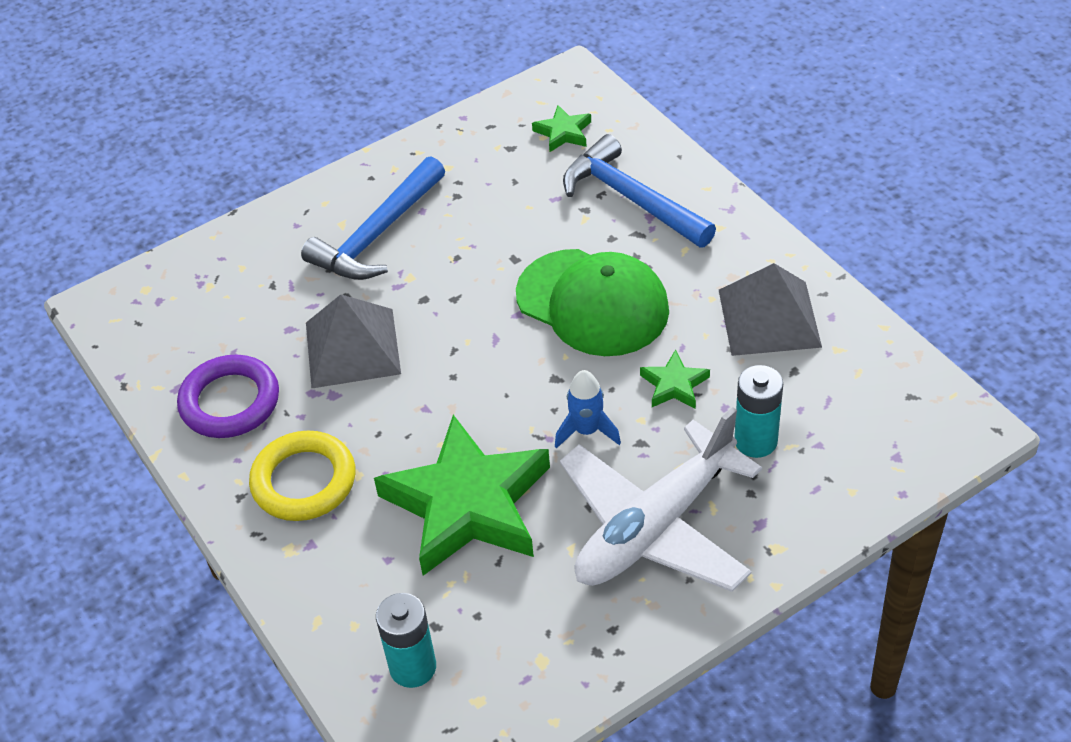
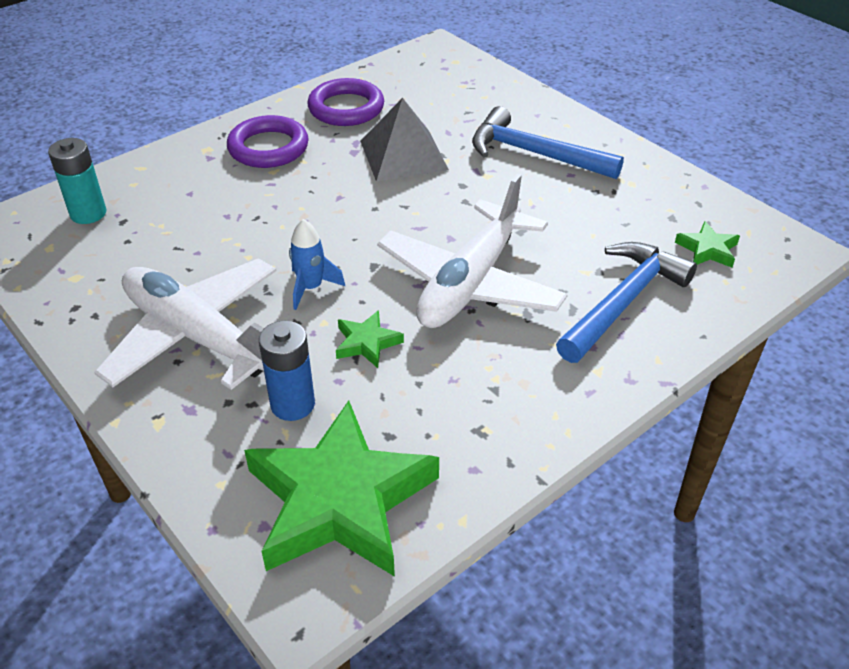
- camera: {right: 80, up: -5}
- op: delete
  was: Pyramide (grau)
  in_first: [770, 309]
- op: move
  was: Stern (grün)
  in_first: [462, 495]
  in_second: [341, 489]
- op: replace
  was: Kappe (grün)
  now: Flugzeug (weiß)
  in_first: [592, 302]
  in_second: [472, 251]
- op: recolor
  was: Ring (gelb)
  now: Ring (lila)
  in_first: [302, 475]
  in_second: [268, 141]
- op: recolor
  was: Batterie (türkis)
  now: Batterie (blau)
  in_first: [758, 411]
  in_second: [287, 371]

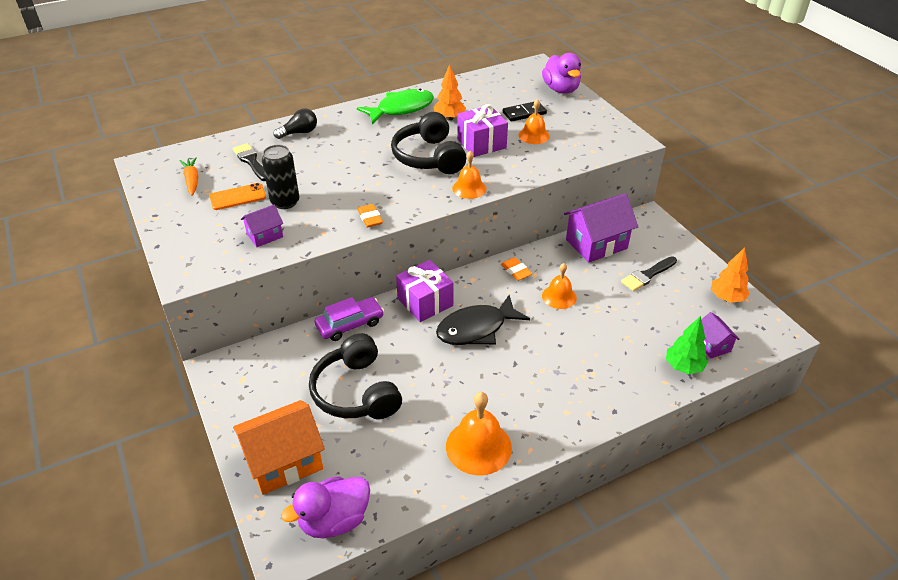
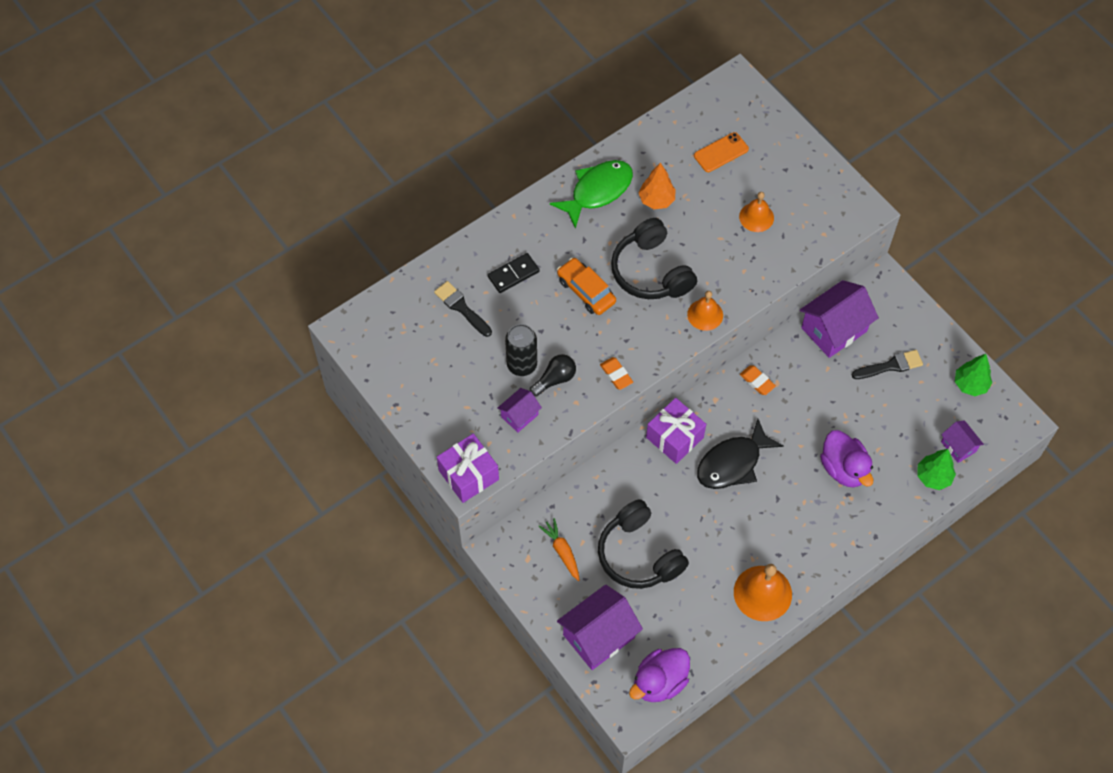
- camera: {right: -10, up: 20}
- op: delete
  was: Auto (lila)
  in_first: [349, 319]
- op: delete
  was: Glocke (orange)
  in_first: [559, 286]
- op: insert
  now: Auto (orange)
  in_second: [586, 286]
- op: move
  was: Karotte (orange)
  in_first: [189, 176]
  in_second: [559, 549]
- op: move
  was: Handy (orange)
  in_first: [237, 196]
  in_second: [721, 152]
- op: move
  was: Glühbirne (schwarz)
  in_first: [295, 123]
  in_second: [553, 375]
- op: move
  was: Geschenk (lila)
  in_first: [482, 130]
  in_second: [468, 468]
- op: move
  was: Dominostein (schwarz)
  in_first: [525, 112]
  in_second: [514, 273]
- op: move
  was: Ente (lila)
  in_first: [561, 73]
  in_second: [847, 459]
- op: recolor
  was: Haus (orange)
  now: Haus (lila)
  in_first: [279, 447]
  in_second: [600, 627]
- op: recolor
  was: Baum (orange)
  now: Baum (grün)
  in_first: [730, 275]
  in_second: [973, 375]
- op: rotate
  was: Pinsel (schwarz)
  in_first: [649, 273]
  in_second: [887, 364]
  clockwise: -150

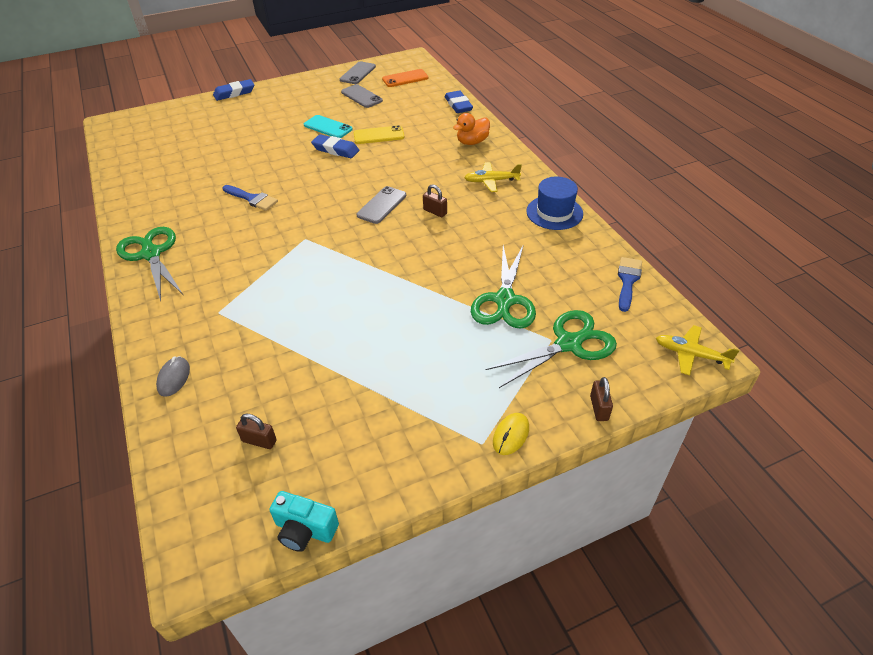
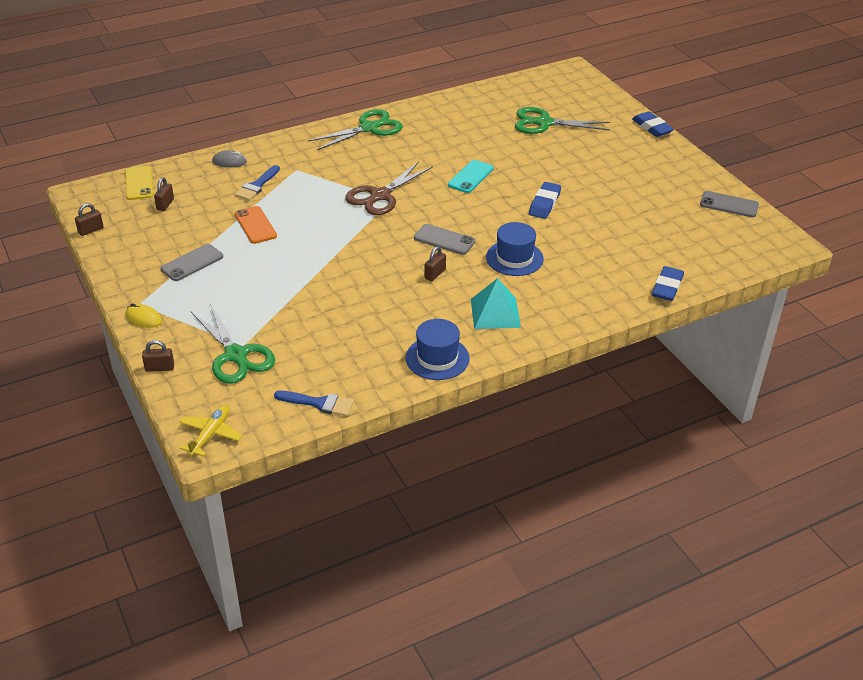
- camera: {right: 85, up: -5}
- op: delete
  was: Ente (orange)
  in_first: [471, 129]
- op: insert
  now: Schere (braun)
  in_second: [389, 188]
- op: insert
  now: Hut (blau)
  in_second: [515, 249]
- op: move
  was: Pinsel (blau)
  in_first: [250, 198]
  in_second: [257, 183]
- op: move
  was: Handy (türkis)
  in_first: [328, 126]
  in_second: [471, 176]
- op: move
  was: Handy (grau)
  in_first: [362, 96]
  in_second: [192, 262]
- op: move
  was: Handy (gelb)
  in_first: [379, 134]
  in_second: [139, 183]
- op: move
  was: Handy (orange)
  in_first: [405, 78]
  in_second: [256, 225]
- op: move
  was: Schere (grün)
  in_first: [503, 286]
  in_second: [562, 120]
- op: replace
  was: Kamera (türkis)
  now: Vorhängeschloss (braun)
  in_first: [304, 521]
  in_second: [89, 219]
- op: replace
  was: Flugzeug (gelb)
  now: Pyramide (türkis)
  in_first: [493, 177]
  in_second: [496, 303]
- op: rotate
  was: Radiergummi (blau)
  in_first: [459, 101]
  in_second: [668, 283]
  clockwise: -45

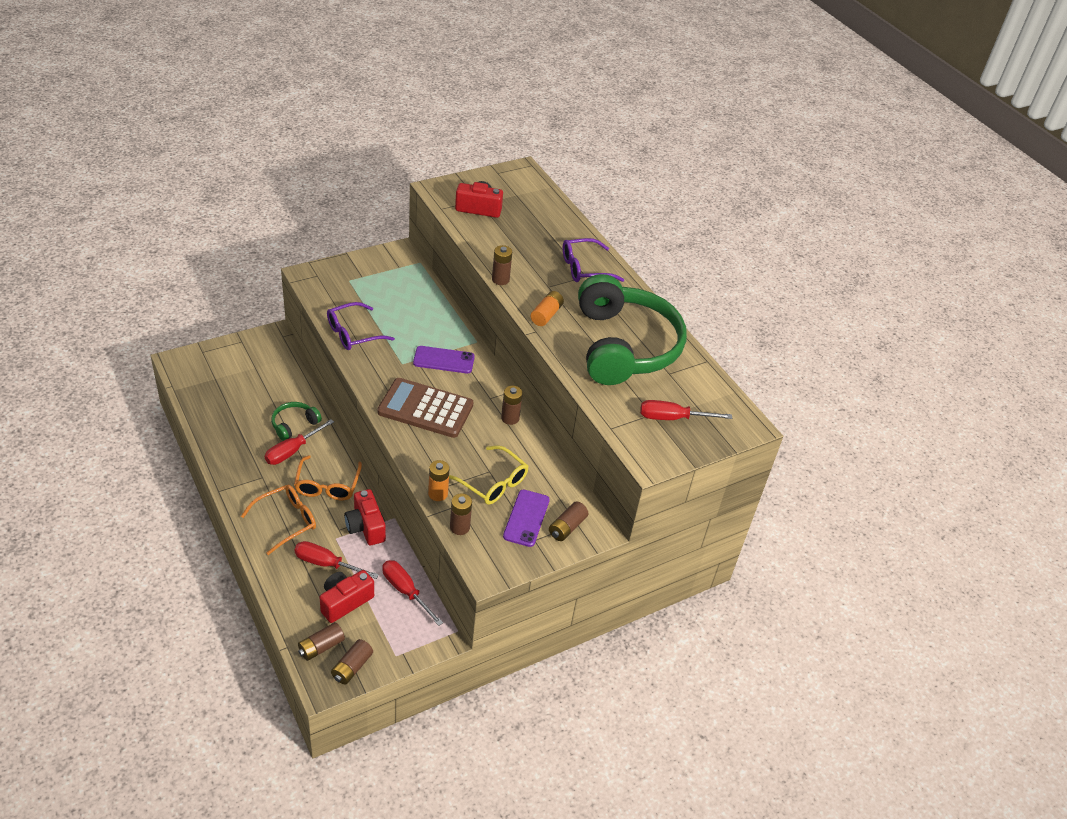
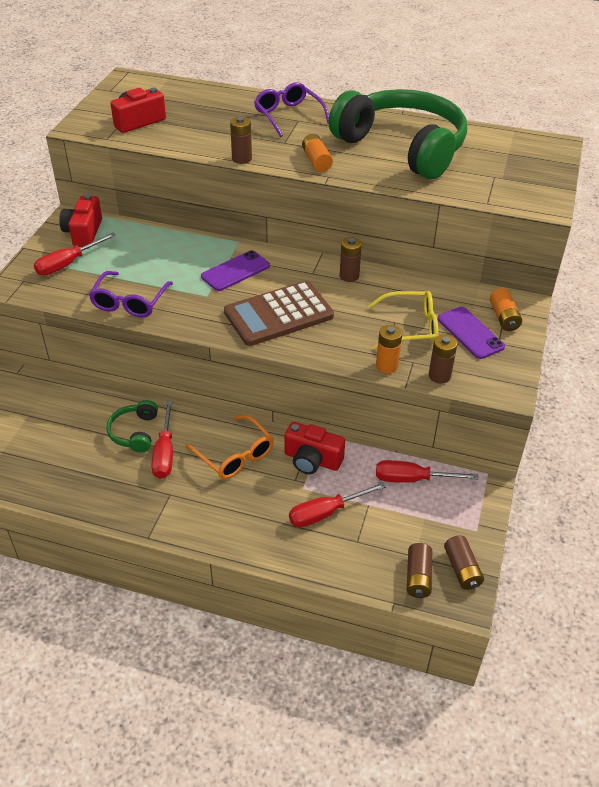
- camera: {right: -40, up: 0}
- op: delete
  was: Brille (orange)
  in_first: [278, 520]
- op: move
  was: Kamera (rot)
  in_first: [347, 596]
  in_second: [80, 220]
- op: move
  was: Schraubenzieher (rot)
  in_first: [686, 410]
  in_second: [75, 254]
- op: recolor
  was: Batterie (braun)
  now: Batterie (orange)
  in_first: [568, 521]
  in_second: [506, 309]
- op: rotate
  was: Brille (lila)
  in_first: [593, 260]
  in_second: [291, 109]
  clockwise: 120

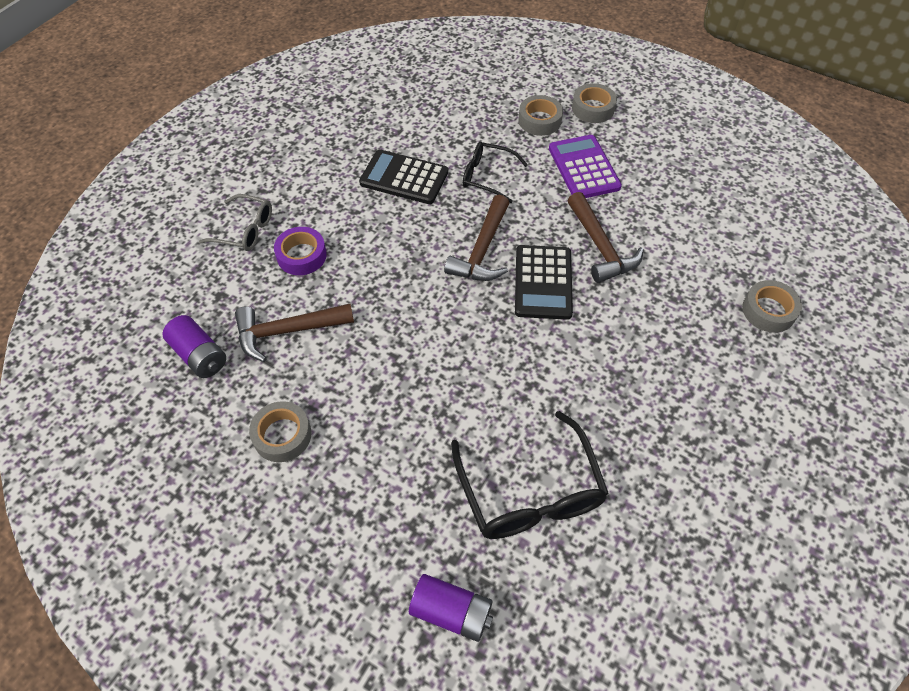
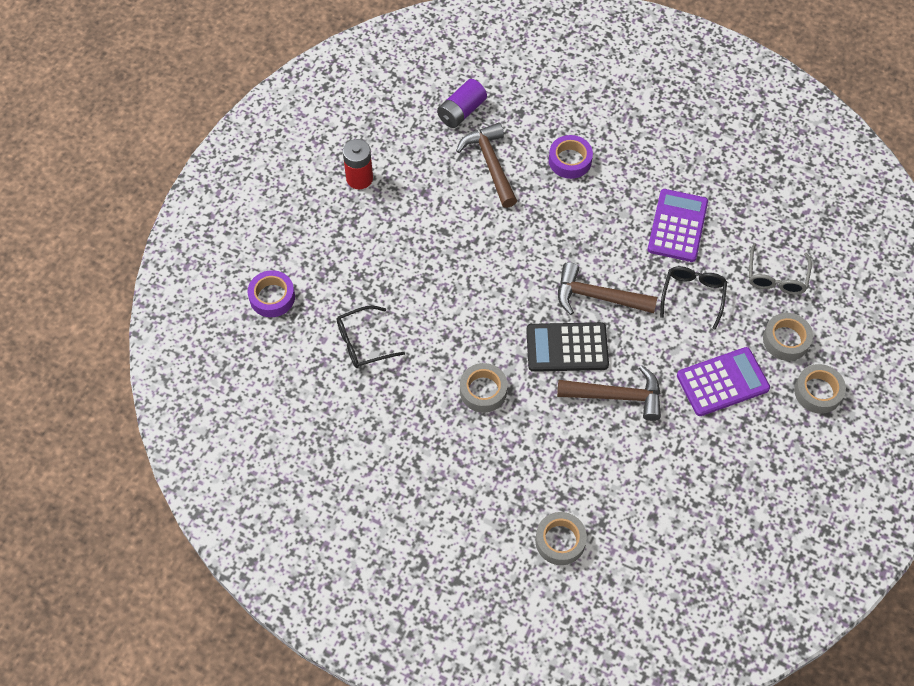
- camera: {right: 85, up: 5}
- op: insert
  now: Batterie (rot)
  in_second: [358, 164]
- op: move
  was: Brille (grau)
  in_first: [235, 222]
  in_second: [780, 268]
- op: move
  was: Klebeband (grau)
  in_first: [280, 431]
  in_second: [484, 388]
- op: replace
  was: Batterie (lila)
  now: Klebeband (lila)
  in_first: [451, 608]
  in_second: [271, 293]
- op: recolor
  was: Taschenrechner (schwarz)
  now: Taschenrechner (lila)
  in_first: [403, 176]
  in_second: [678, 225]
- op: rotate
  was: Hammer (braun)
  in_first: [606, 237]
  in_second: [609, 393]
  clockwise: -150
- op: resize
  was: Brille (schwarz)
  in_first: [530, 475]
  in_second: [371, 337]
  ratio: 0.6

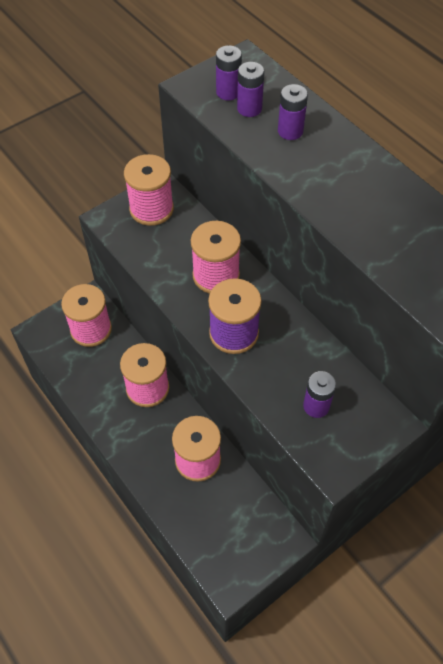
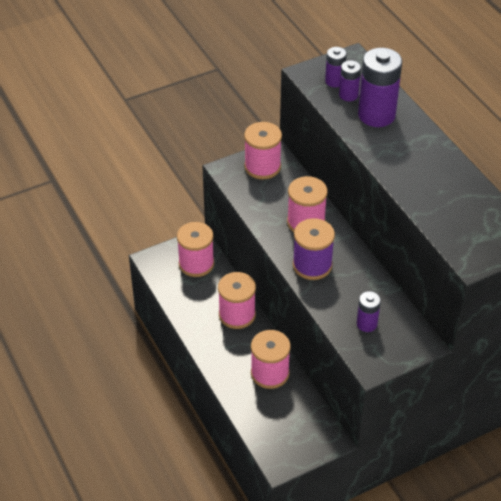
- camera: {right: 10, up: -10}
- op: resize
  was: Batterie (lila)
  in_first: [293, 112]
  in_second: [380, 87]
  ratio: 1.89

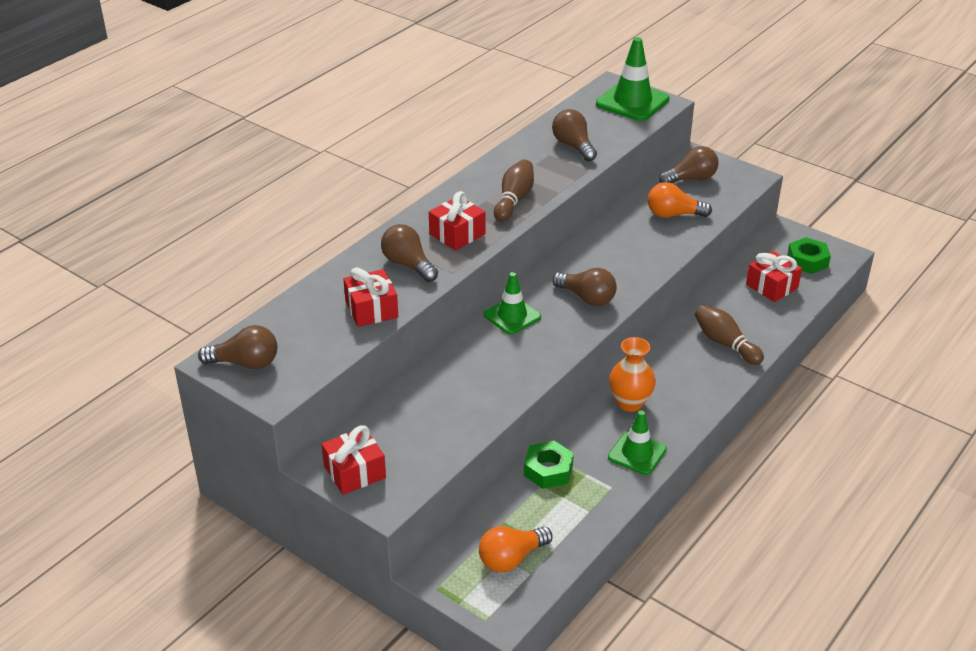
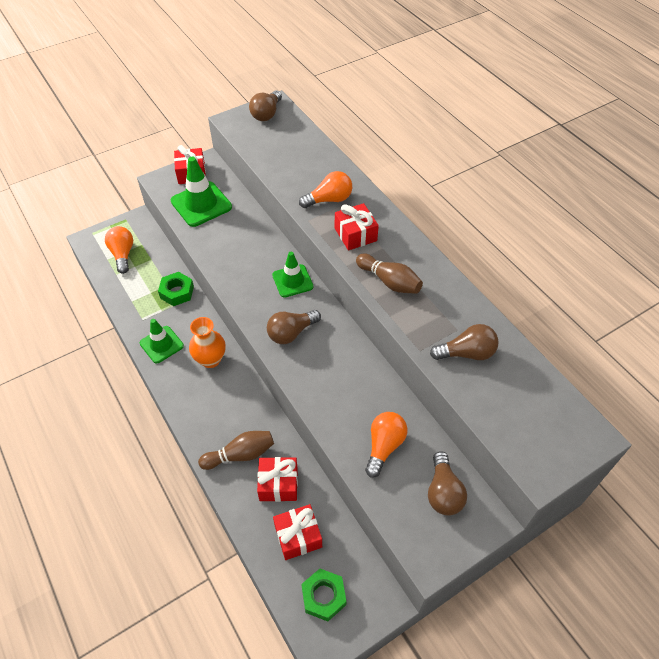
- camera: {right: 110, up: 15}
- op: move
  was: Geschenk (rot)
  in_first: [370, 297]
  in_second: [277, 479]
- op: move
  was: Leitkegel (grün)
  in_first: [633, 79]
  in_second: [201, 192]
- op: recolor
  was: Glühbirne (braun)
  now: Glühbirne (orange)
  in_first: [409, 253]
  in_second: [325, 189]

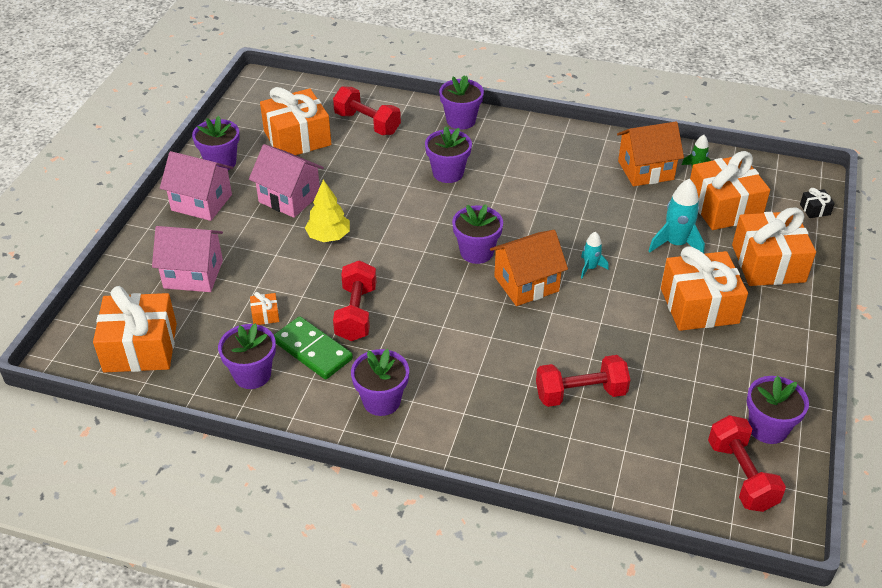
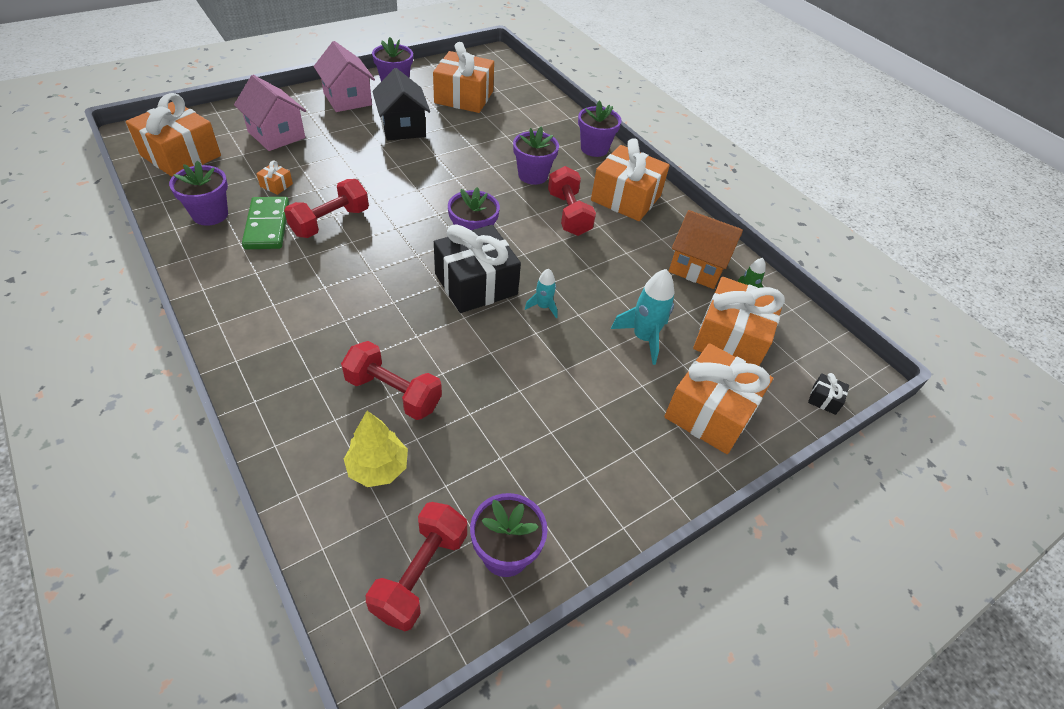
- camera: {right: 35, up: 5}
- op: delete
  was: Blumentopf (lila)
  in_first: [380, 382]
- op: move
  was: Baum (gelb)
  in_first: [327, 211]
  in_second: [376, 449]
- op: move
  was: Hantel (rot)
  in_first: [367, 110]
  in_second: [572, 201]
- op: move
  was: Geschenk (orange)
  in_first: [704, 288]
  in_second: [630, 179]
- op: replace
  was: Haus (orange)
  now: Geschenk (schwarz)
  in_first: [529, 268]
  in_second: [477, 268]
- op: recolor
  was: Haus (rosa)
  now: Haus (schwarz)
  in_first: [286, 181]
  in_second: [401, 104]

